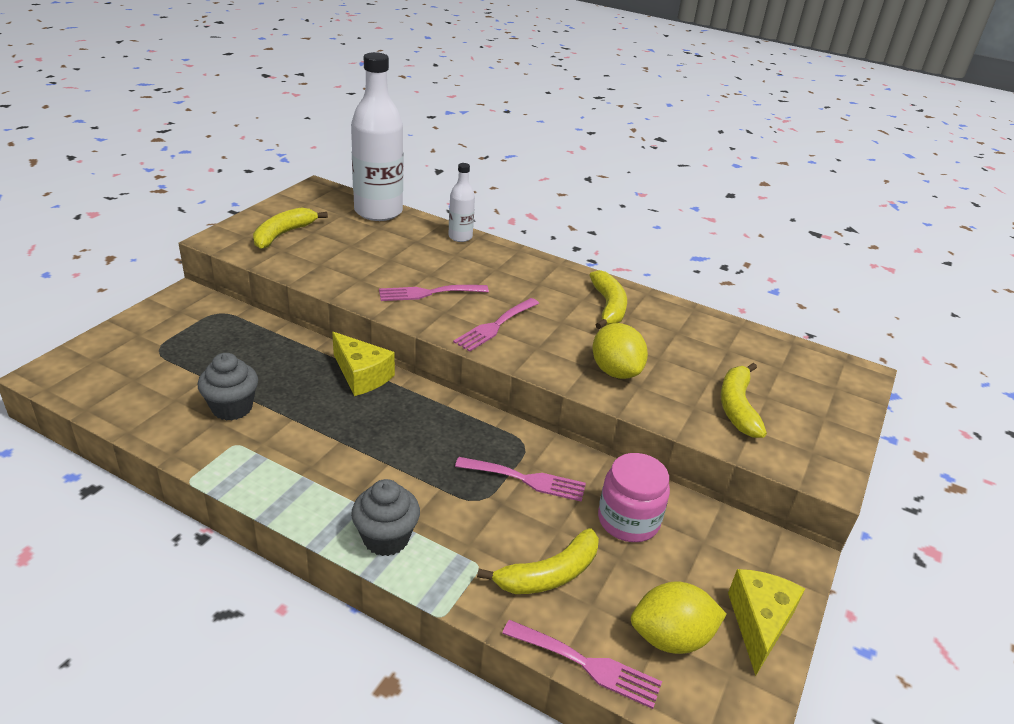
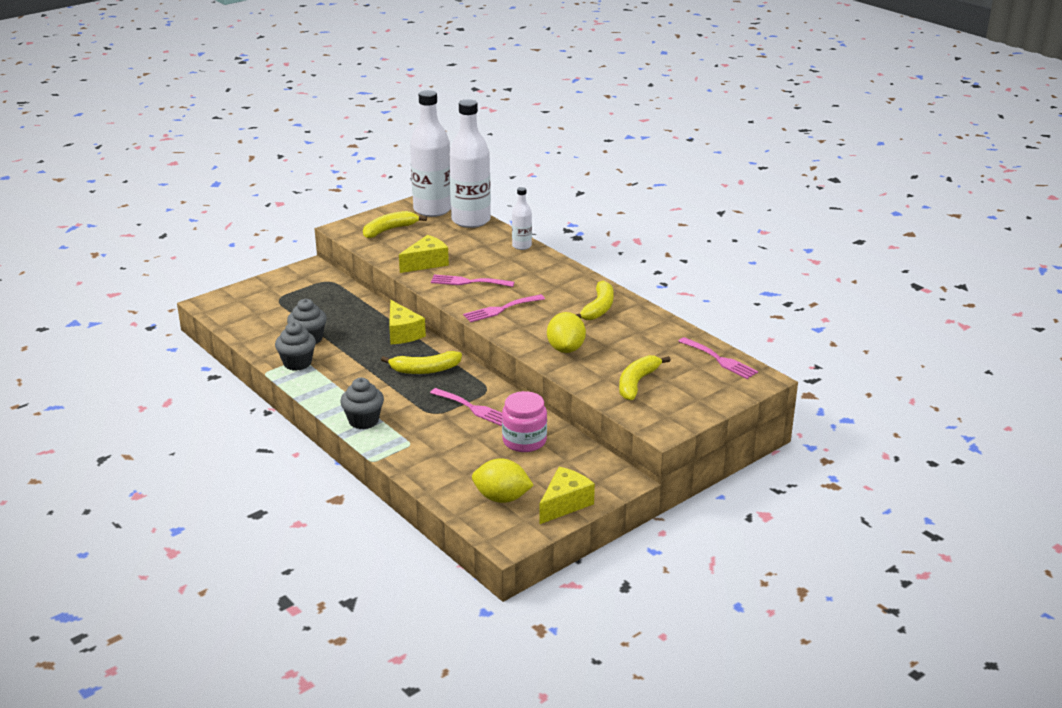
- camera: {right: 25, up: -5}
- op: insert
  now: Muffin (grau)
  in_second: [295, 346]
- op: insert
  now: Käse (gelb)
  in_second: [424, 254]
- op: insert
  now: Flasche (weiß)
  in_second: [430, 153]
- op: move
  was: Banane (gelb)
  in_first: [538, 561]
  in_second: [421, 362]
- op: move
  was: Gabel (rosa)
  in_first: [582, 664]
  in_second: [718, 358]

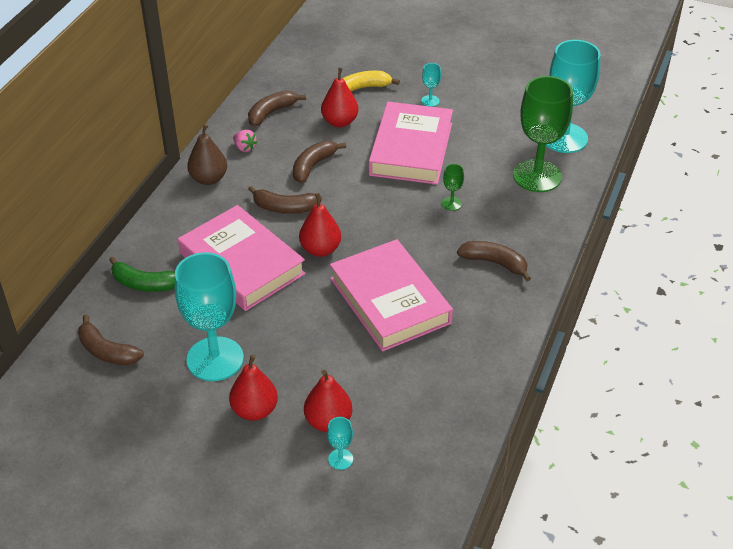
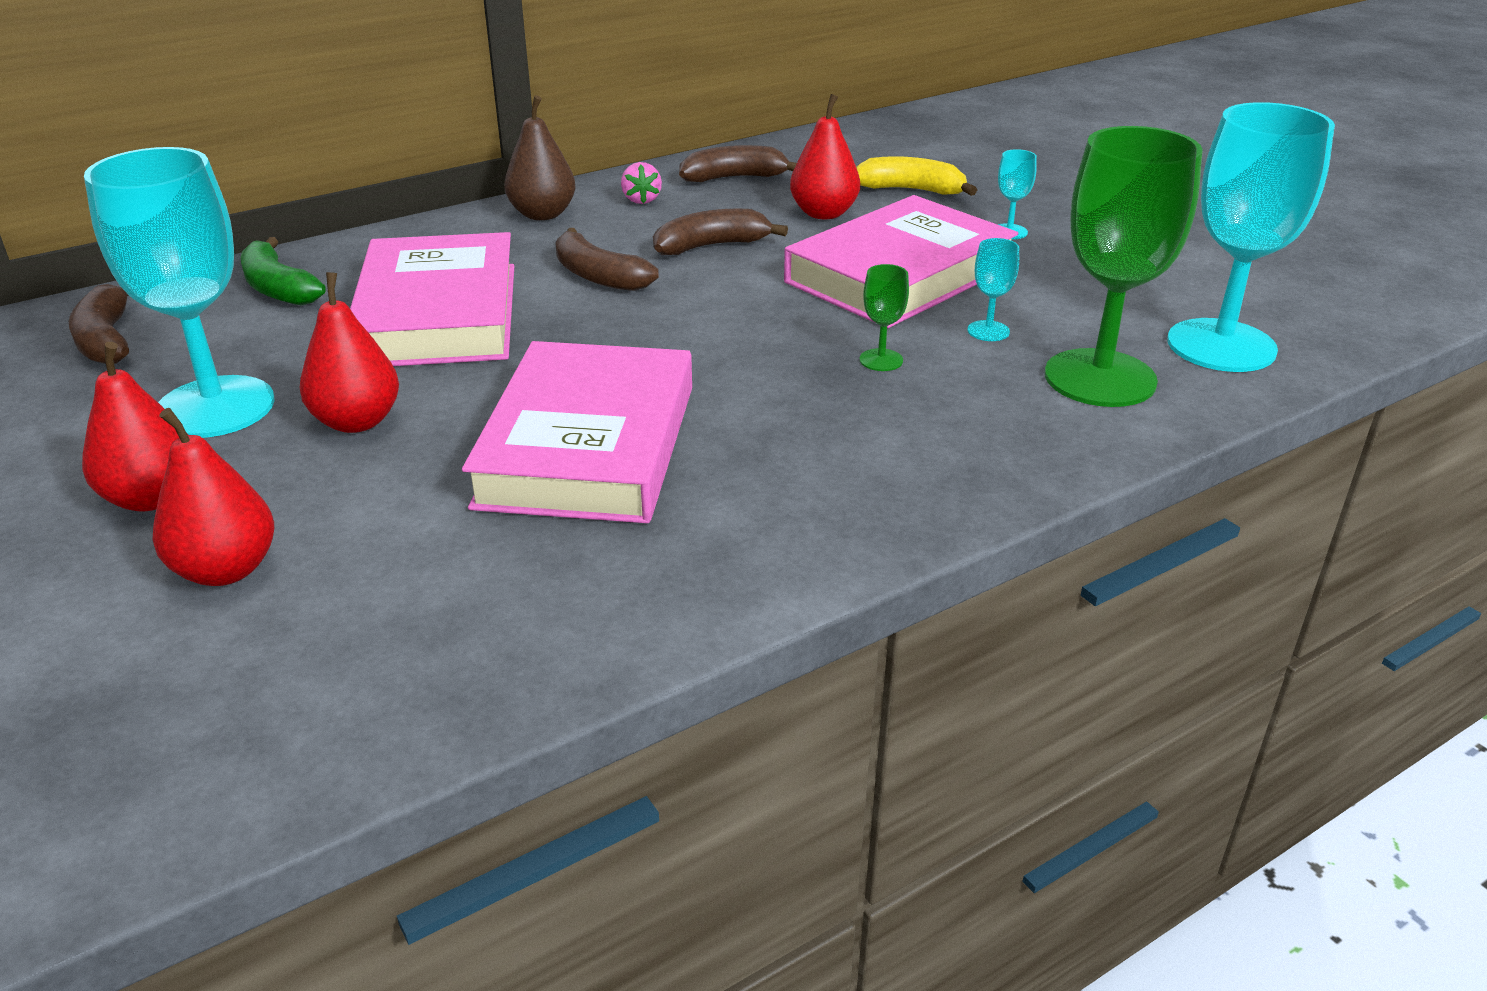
- camera: {right: 35, up: -10}
- op: delete
  was: Banane (braun)
  in_first: [494, 261]
- op: move
  was: Birne (rot)
  in_first: [320, 225]
  in_second: [349, 352]
- op: move
  was: Kelch (türkis)
  in_first: [340, 443]
  in_second: [993, 289]

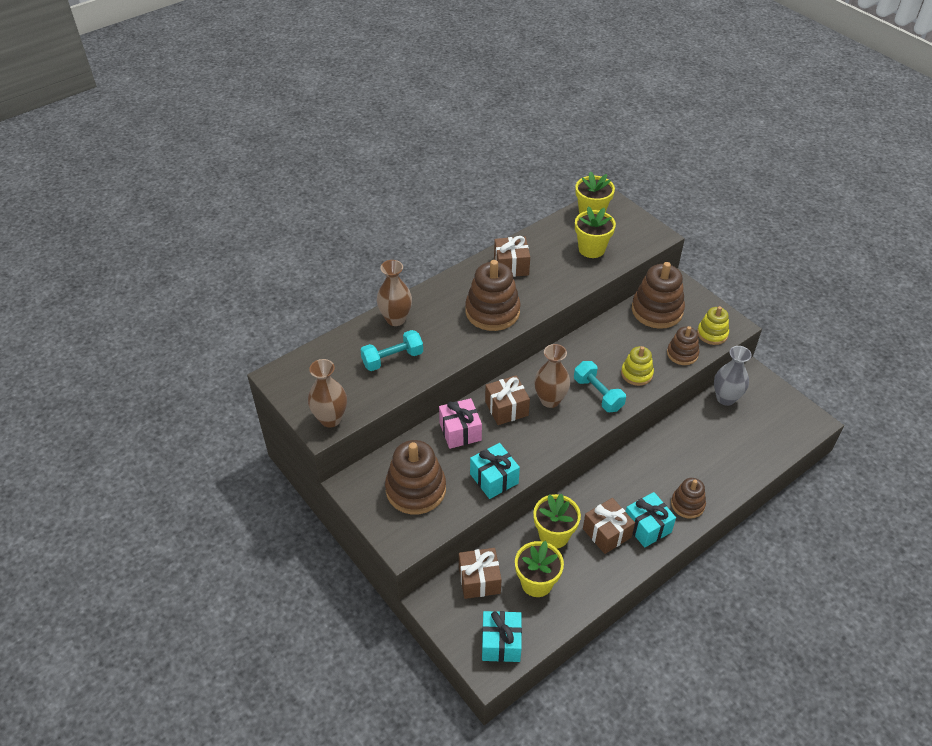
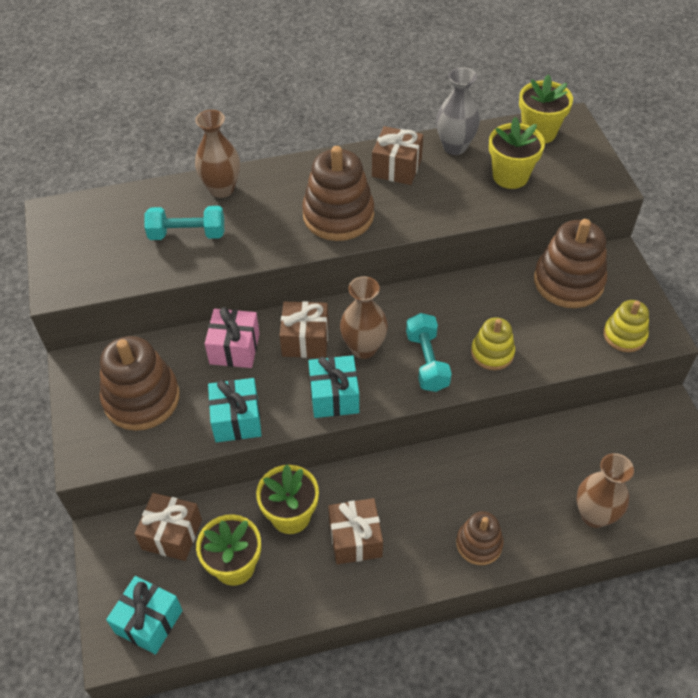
- camera: {right: 25, up: 5}
- op: delete
  was: Stapelspielzeug (braun)
  in_first: [683, 345]
- op: move
  was: Vase (braun)
  in_first: [327, 393]
  in_second: [605, 490]
- op: move
  was: Geschenk (türkis)
  in_first: [651, 520]
  in_second: [333, 386]
- op: move
  was: Vase (grau)
  in_first: [733, 376]
  in_second: [458, 111]

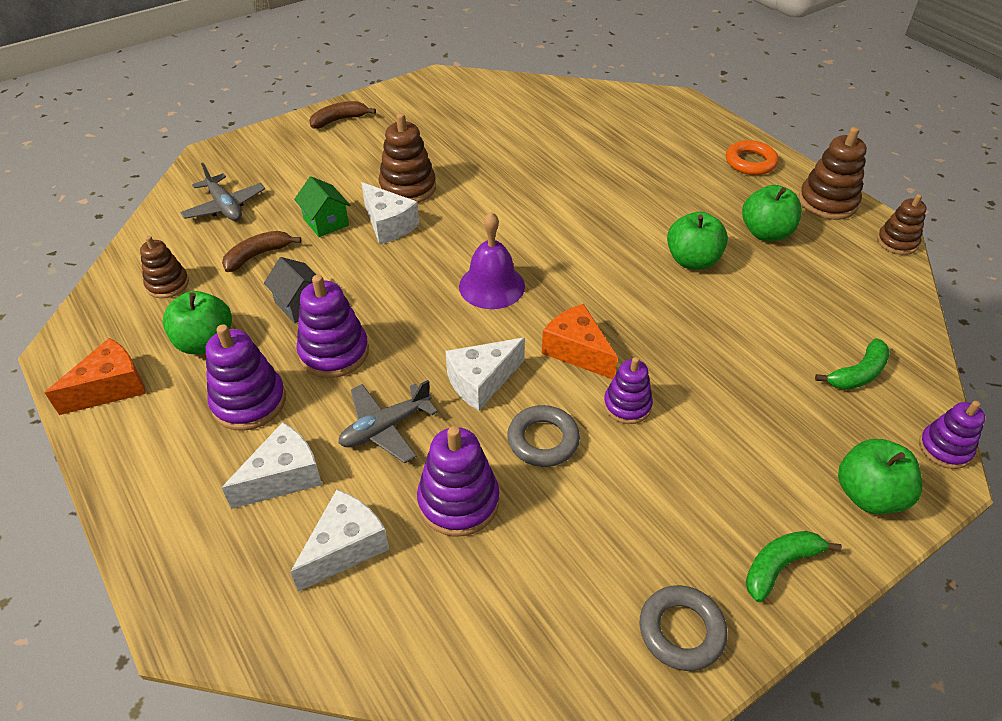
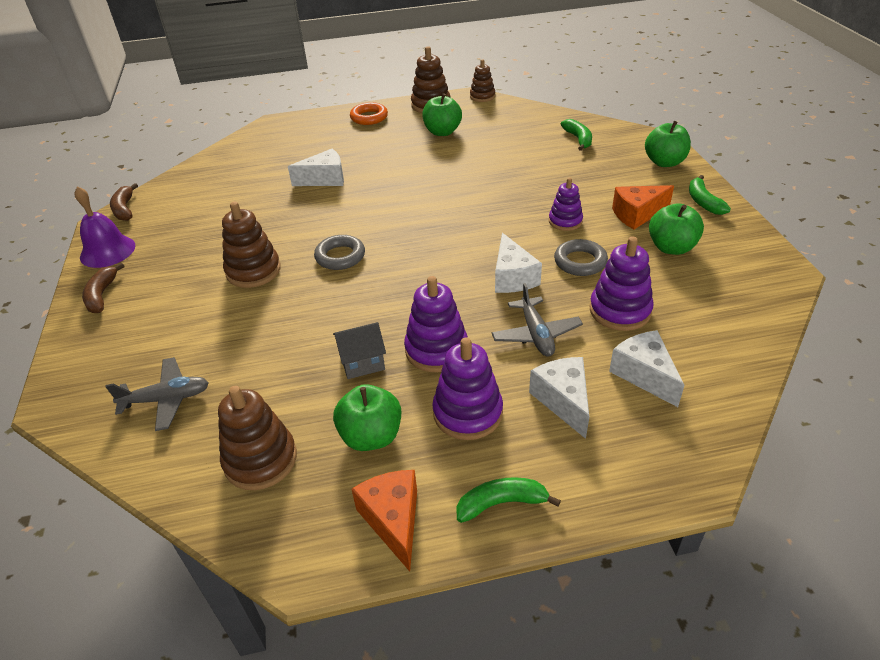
- camera: {right: -65, up: -5}
- op: delete
  was: Haus (grün)
  in_first: [322, 206]
- op: delete
  was: Stapelspielzeug (lila)
  in_first: [952, 435]
- op: insert
  now: Banane (grün)
  in_second: [508, 500]
- op: move
  was: Banane (braun)
  in_first: [261, 251]
  in_second: [124, 202]
- op: move
  was: Käse (weiß)
  in_first: [390, 213]
  in_second: [316, 167]
- op: move
  was: Glocke (lila)
  in_first: [492, 260]
  in_second: [104, 227]
- op: move
  was: Käse (orange)
  in_first: [580, 341]
  in_second: [643, 207]
- op: move
  was: Ring (grau)
  in_first: [683, 628]
  in_second: [339, 252]
- op: move
  was: Apfel (grün)
  in_first: [697, 241]
  in_second: [676, 229]
- op: resize
  was: Stapelspielzeug (braun)
  in_first: [164, 267]
  in_second: [257, 438]
  ratio: 1.54

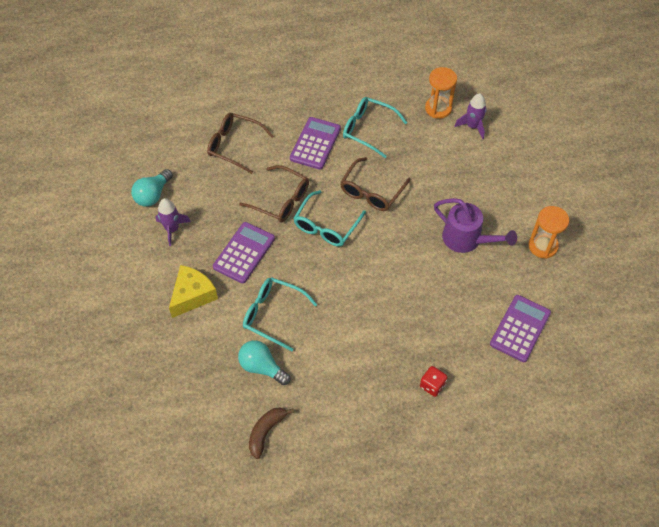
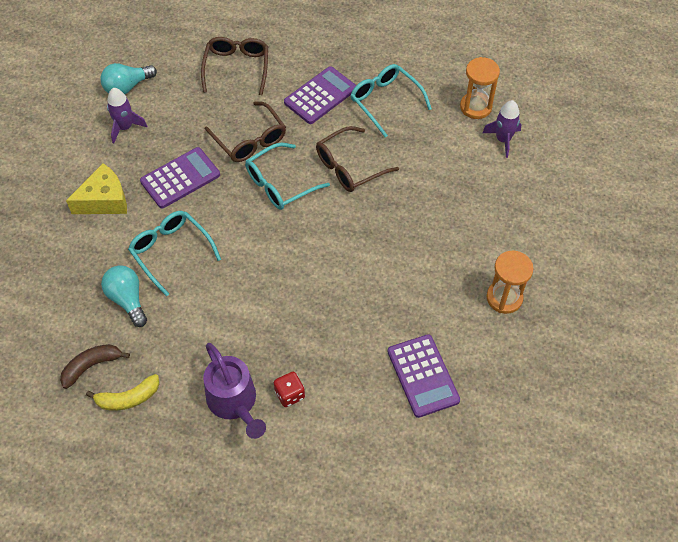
- camera: {right: 25, up: 0}
- op: insert
  now: Banane (gelb)
  in_second: [122, 392]
- op: move
  was: Gießkanne (lila)
  in_first: [475, 225]
  in_second: [234, 391]
- op: rotate
  was: Brille (braun)
  in_first: [240, 143]
  in_second: [234, 66]
  clockwise: 45
- op: rotate
  was: Taschenrechner (lila)
  in_first: [520, 328]
  in_second: [424, 376]
  clockwise: 105

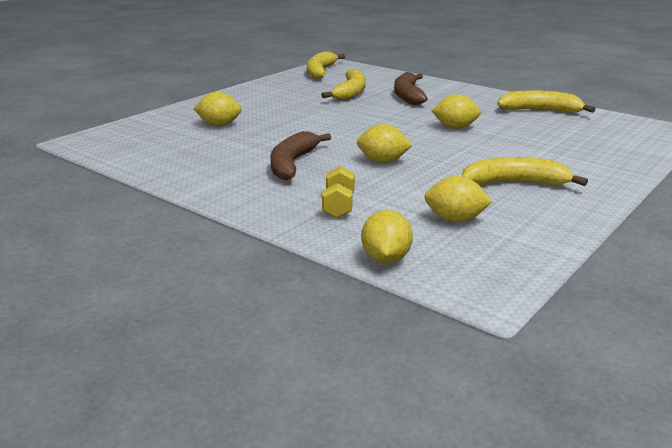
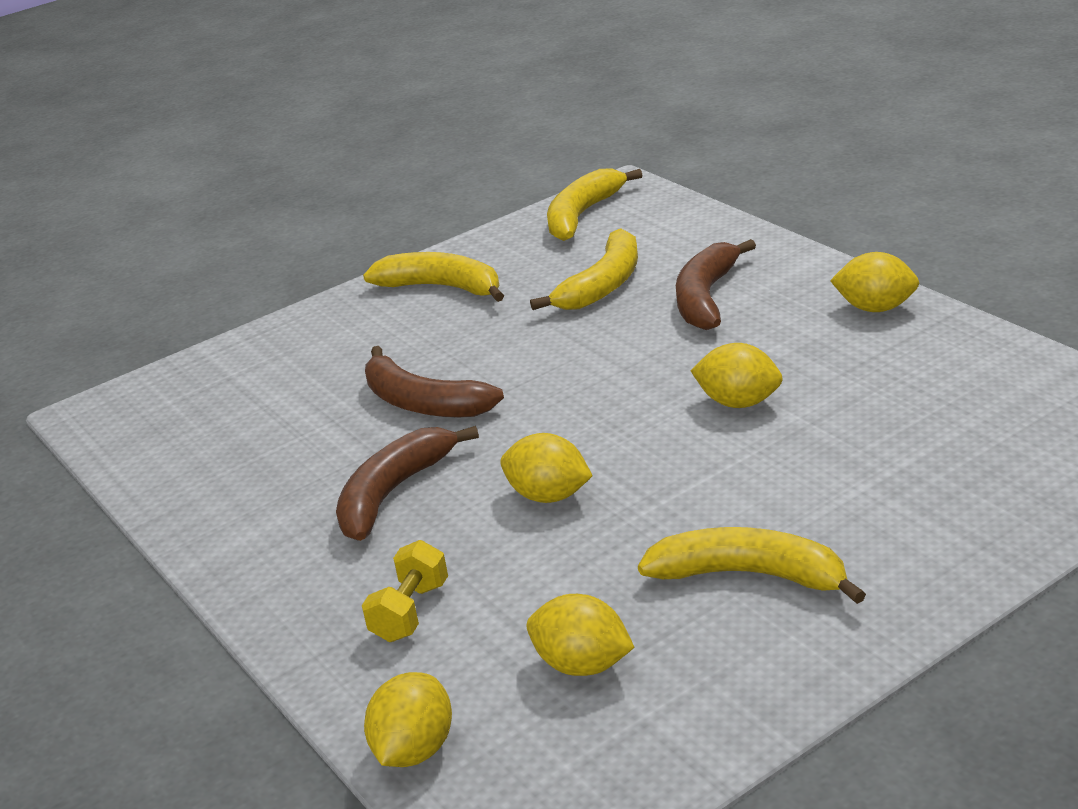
- camera: {right: 20, up: 5}
- op: insert
  now: Banane (braun)
  in_second: [434, 382]
- op: move
  was: Zitrone (gelb)
  in_first: [217, 109]
  in_second: [874, 282]
- op: move
  was: Banane (gelb)
  in_first: [546, 101]
  in_second: [433, 277]

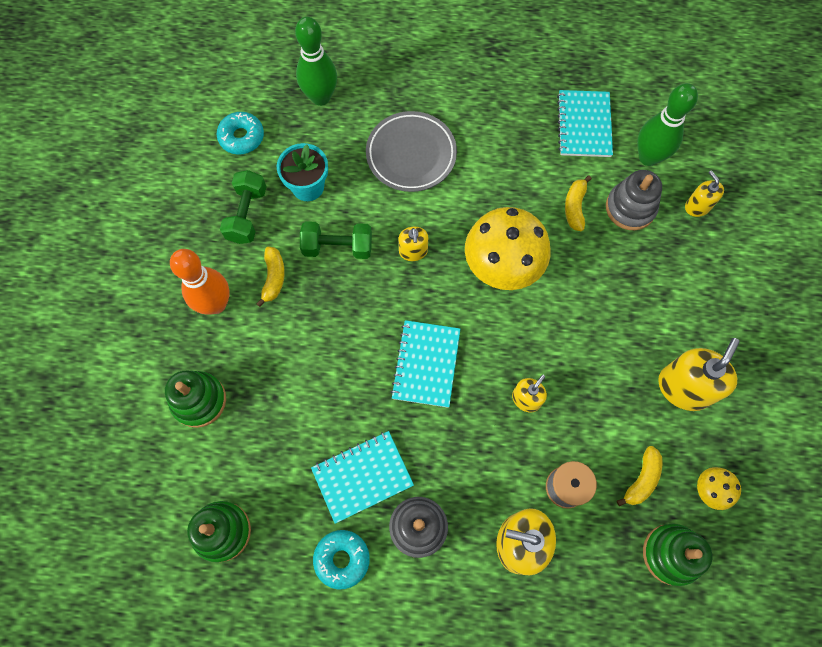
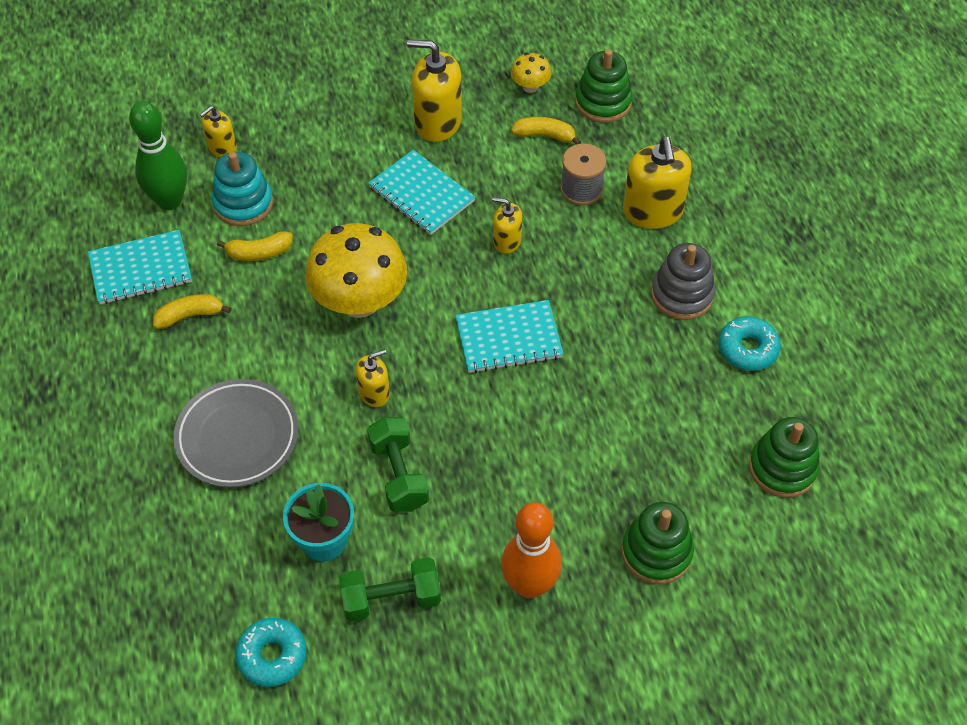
- camera: {right: -110, up: -15}
- op: delete
  was: Bowlingkegel (grün)
  in_first: [316, 61]
- op: move
  was: Banane (gelb)
  in_first: [270, 277]
  in_second: [192, 311]
- op: move
  was: Notizbuch (türkis)
  in_first: [362, 477]
  in_second: [421, 192]
- op: recolor
  was: Stapelspielzeug (grau)
  now: Stapelspielzeug (türkis)
  in_first: [634, 200]
  in_second: [242, 189]

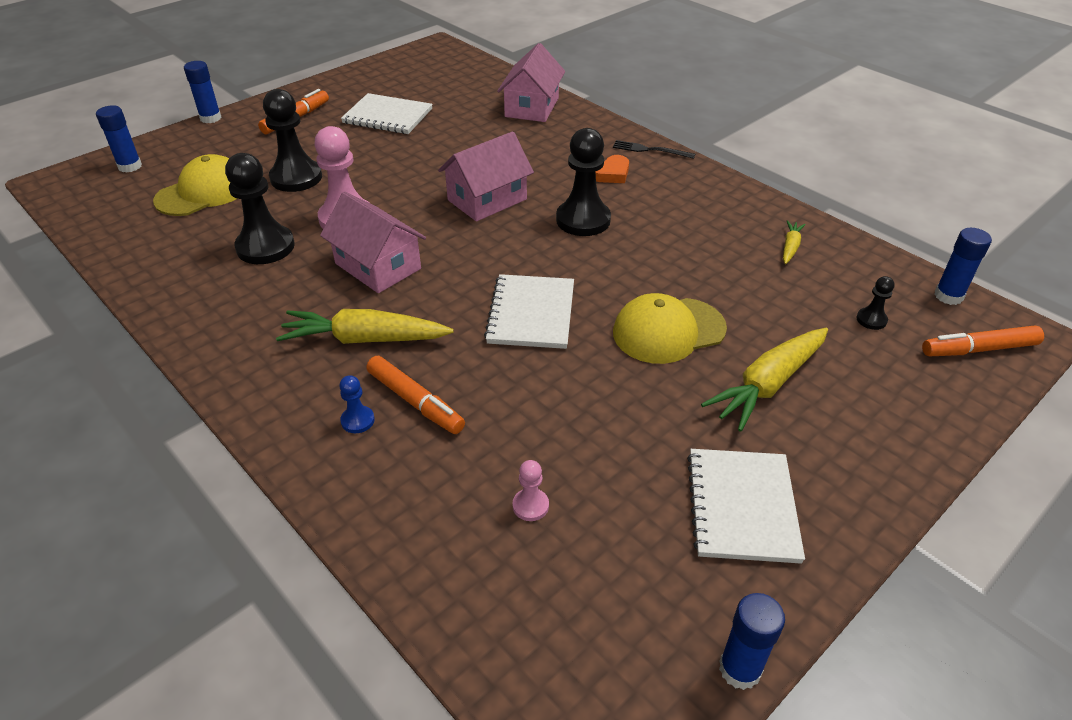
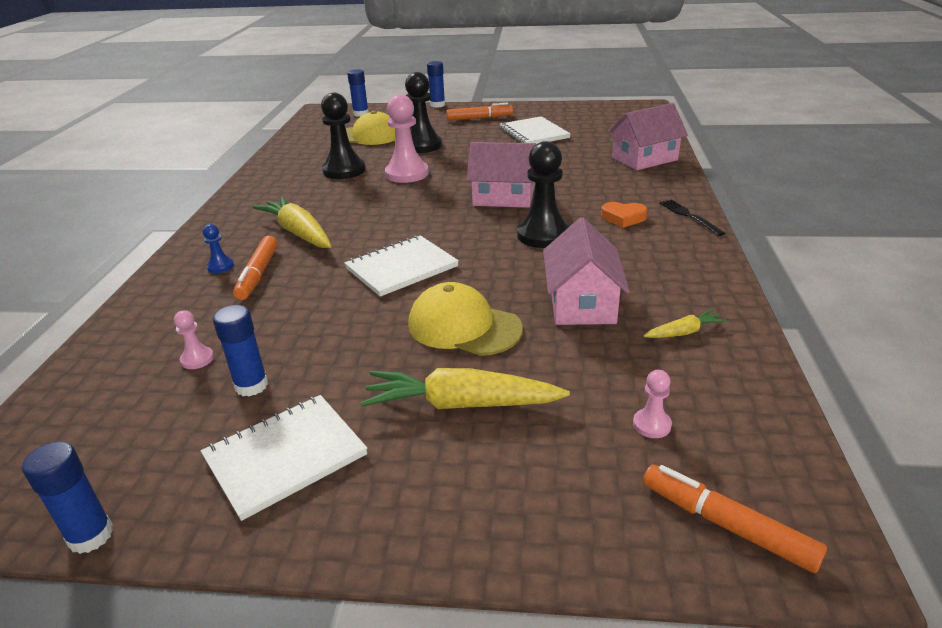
- camera: {right: 50, up: -10}
- op: move
  was: Haus (rosa)
  in_first: [373, 242]
  in_second: [586, 271]
- op: move
  was: Klebestift (blau)
  in_first: [963, 266]
  in_second: [240, 351]
- op: recolor
  was: Bauer (schwarz)
  now: Bauer (rosa)
  in_first: [876, 303]
  in_second: [652, 404]

